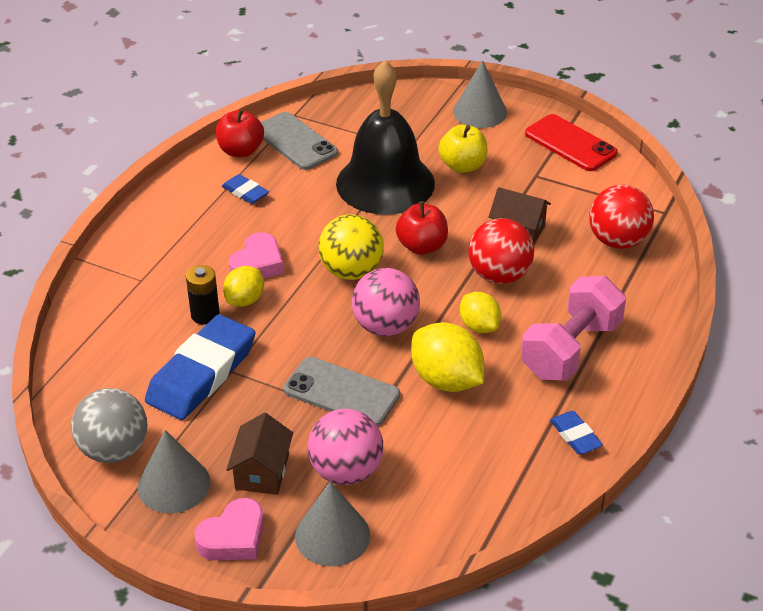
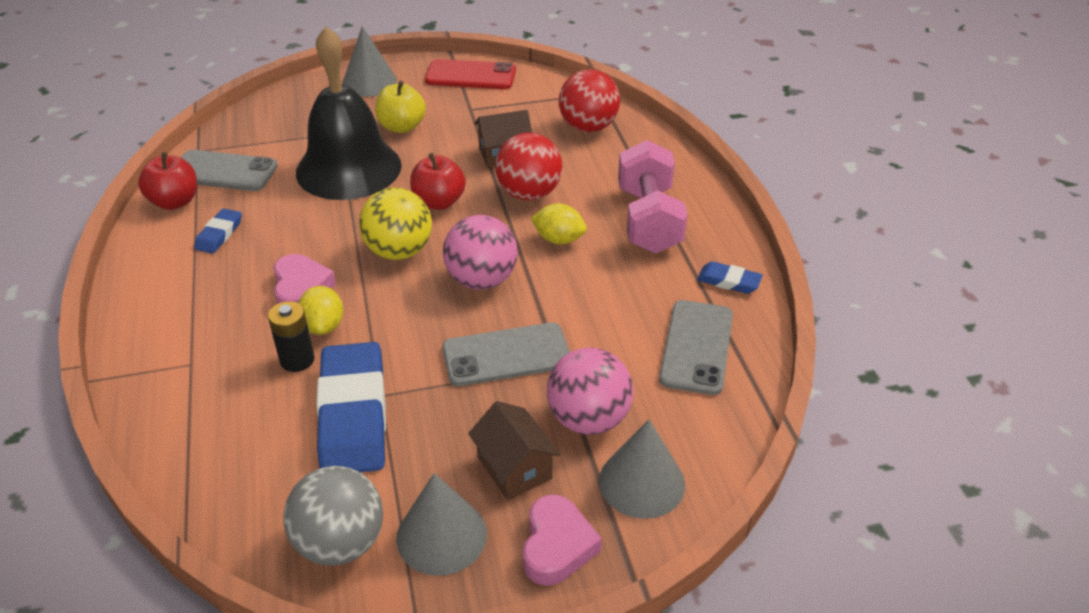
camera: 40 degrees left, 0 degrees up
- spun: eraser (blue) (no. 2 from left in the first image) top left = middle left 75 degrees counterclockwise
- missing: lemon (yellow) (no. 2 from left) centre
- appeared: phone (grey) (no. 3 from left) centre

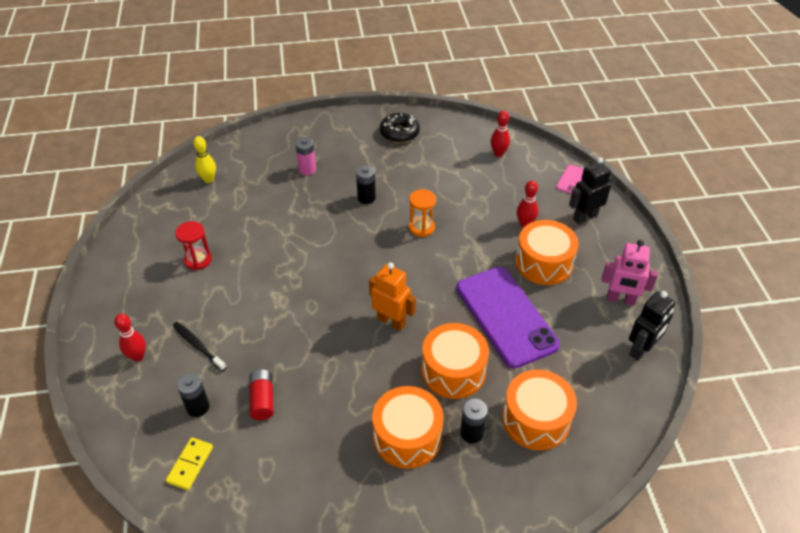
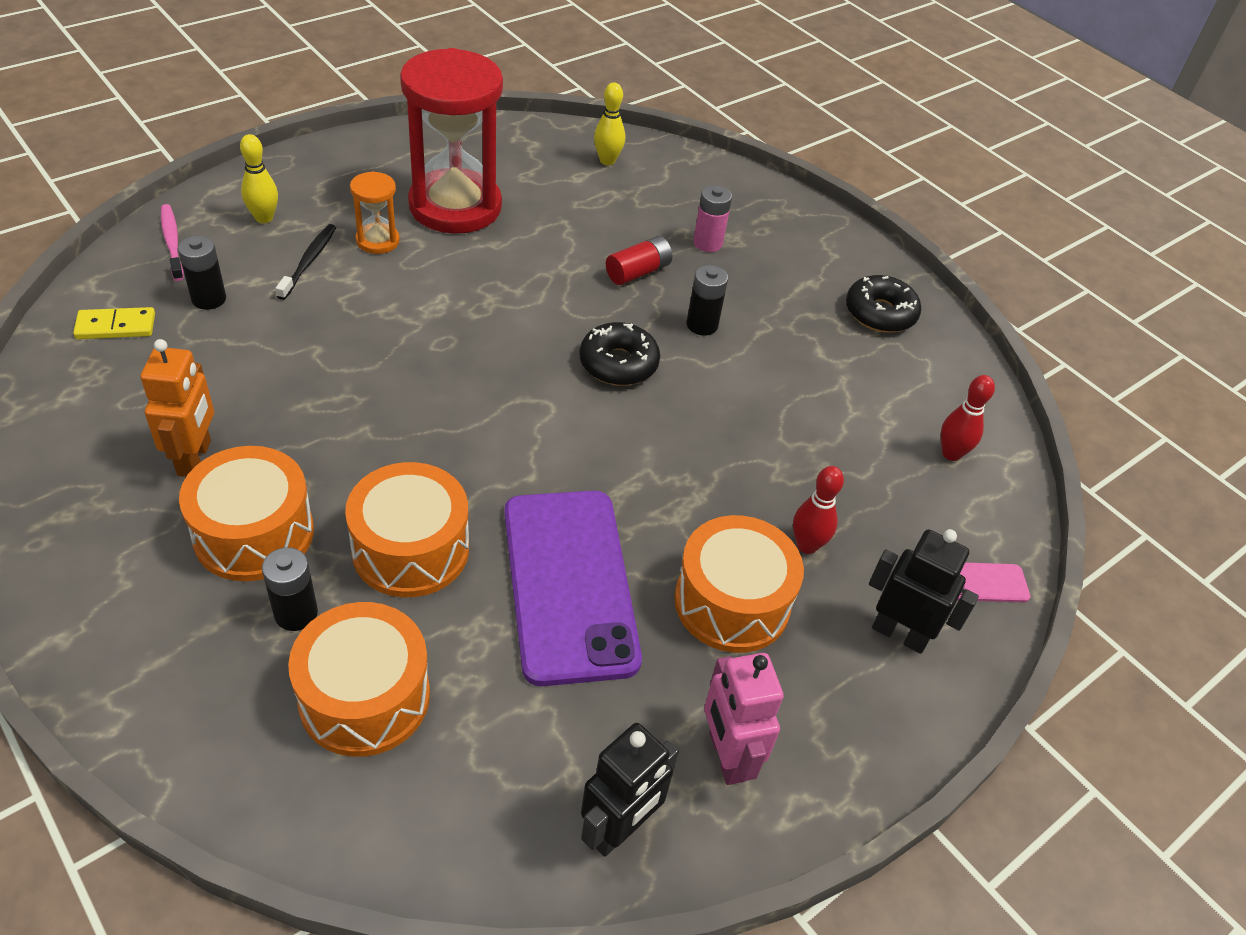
camera: 55 degrees right, 0 degrees up
- colour: bowling pin (red) (no. 1 from left) middle left to bowling pin (yellow) (no. 1 from left) top left
- size: hourglass (red) middle left = top centre x2.24
- relocated: battery (red) bottom left to top centre
- relocated: robot (orange) centre to middle left
- relocated: hourglass (orange) centre to top left
- spun: phone (purple) centre = centre 45 degrees counterclockwise
- spun: robot (black) (no. 2 from left in the first image) middle right = bottom centre 60 degrees counterclockwise
- appeared: toothbrush (pink) top left
- appeared: donut (black) (no. 1 from left) centre

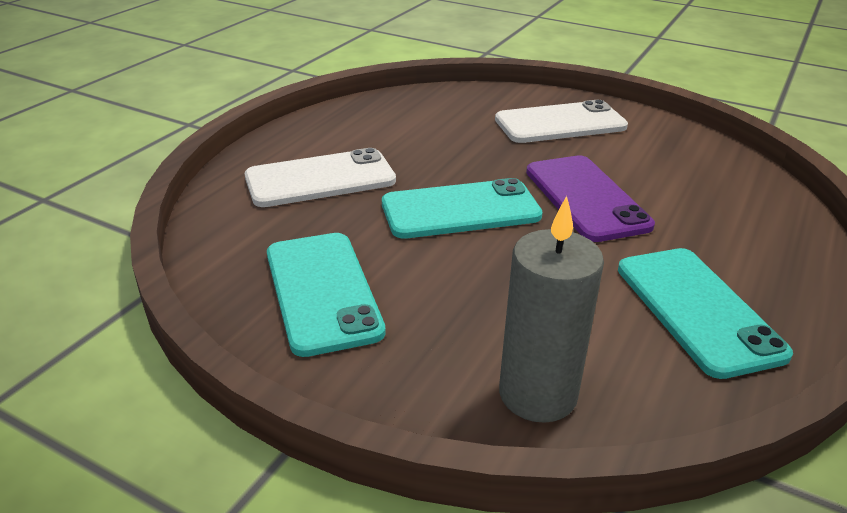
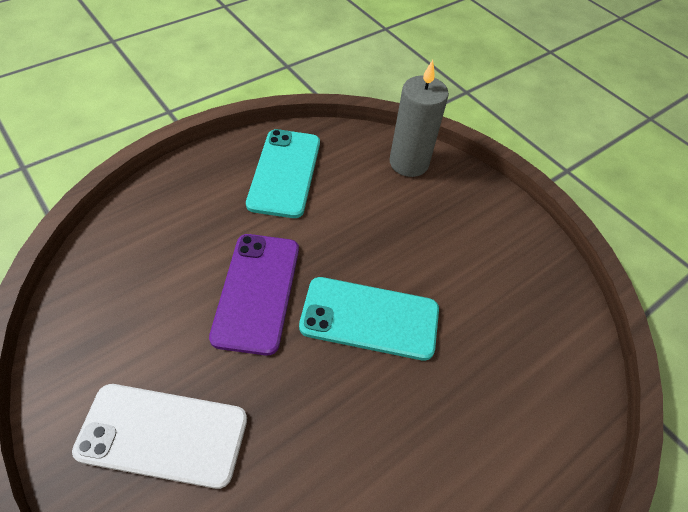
camera: 160 degrees left, 20 degrees up
- missing: phone (white) (no. 1 from left) centre
- missing: phone (turquoise) (no. 1 from left) centre

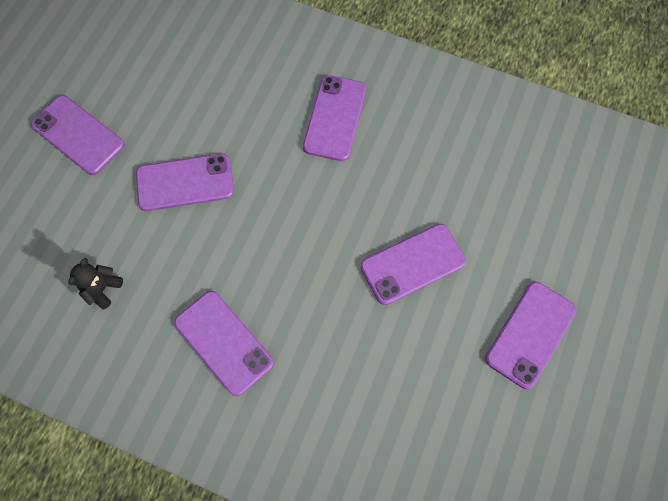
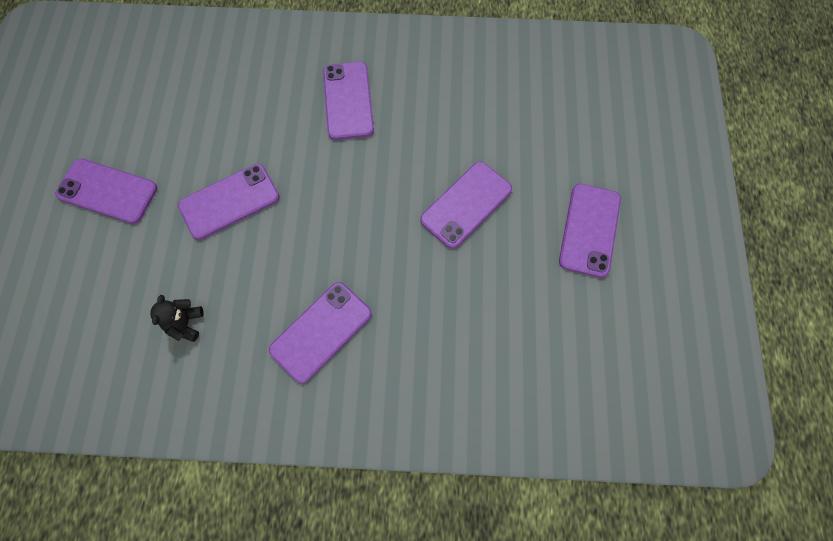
camera: 20 degrees left, 0 degrees up
- spun: phone (purple) (no. 3 from left) bottom centre = centre 75 degrees counterclockwise

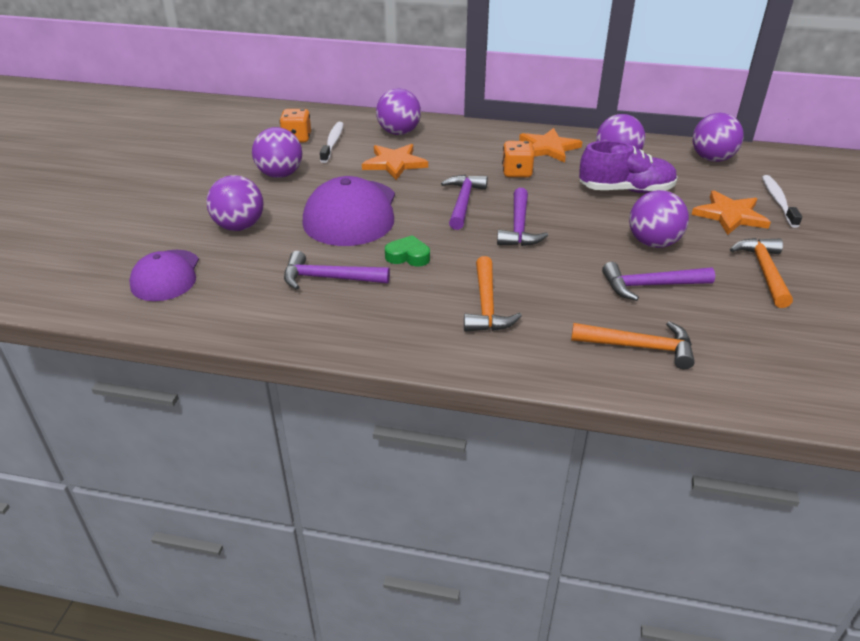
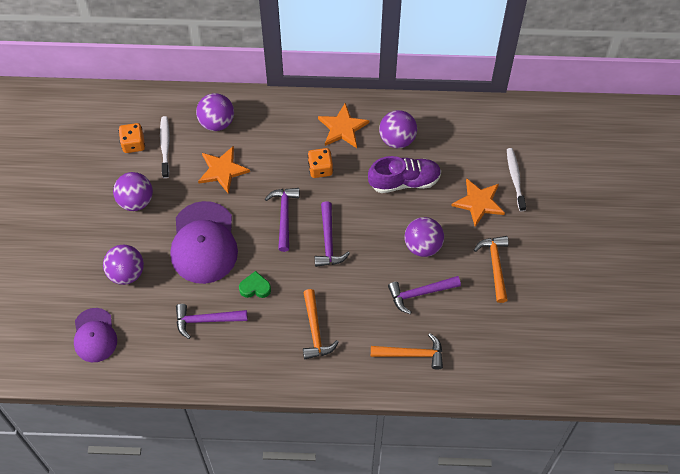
camera: 10 degrees left, 25 degrees up
- missing: ball (purple) (no. 6 from left) top right

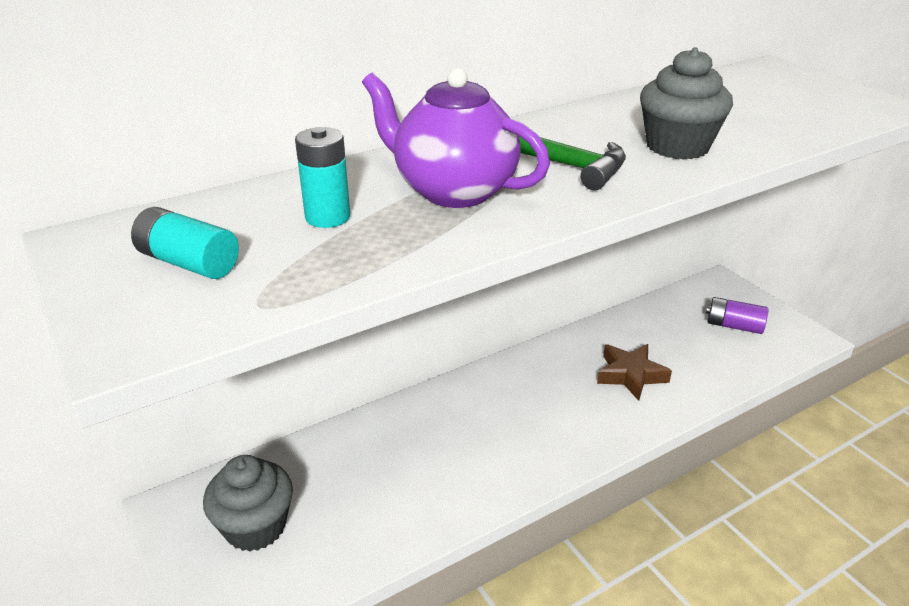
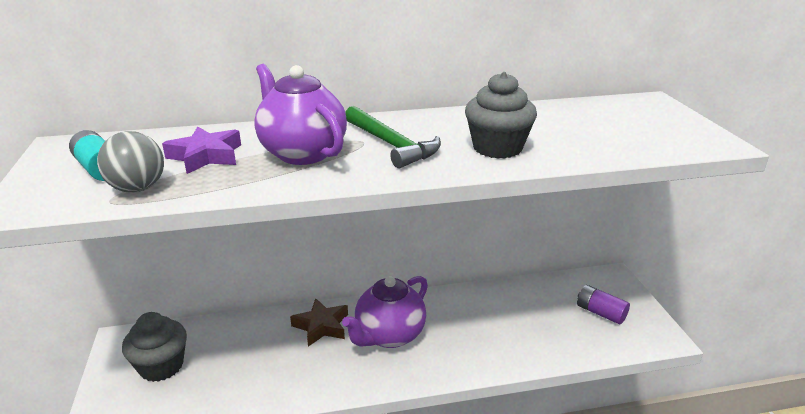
camera: 20 degrees right, 5 degrees down
- exchanged: battery (turquoise) (no. 2 from left) top centre to star (purple) middle left
- relocated: star (brown) middle right to bottom centre
- appeared: ball (grey) middle left
- appeared: teapot (purple) (no. 2 from left) bottom centre

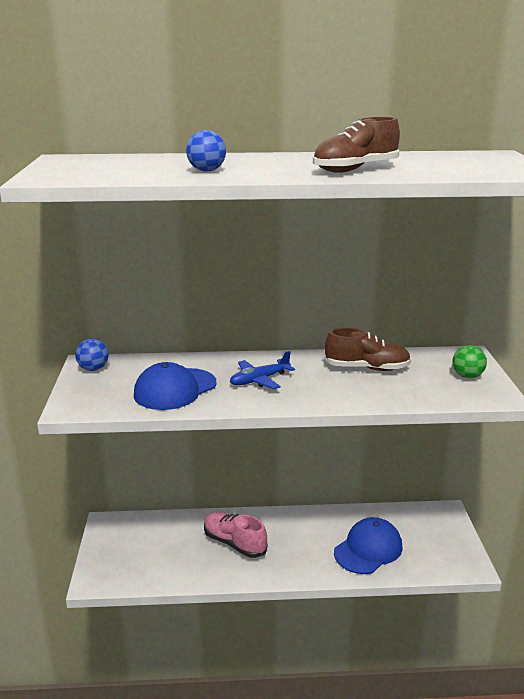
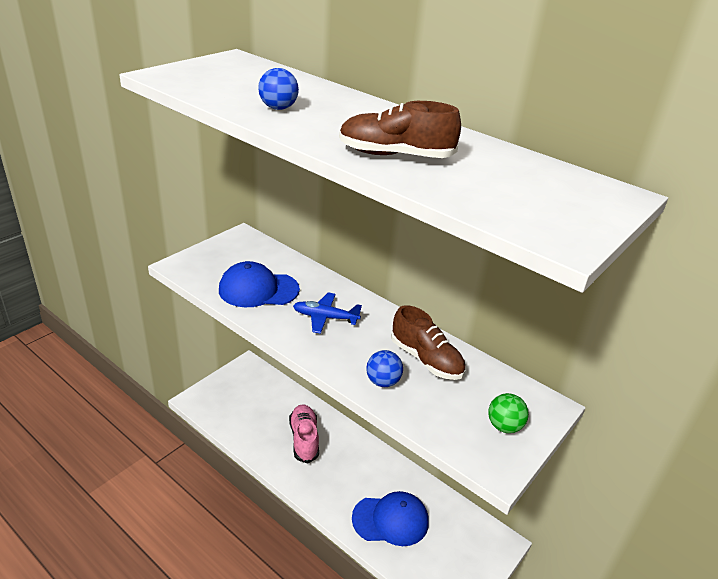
camera: 40 degrees right, 10 degrees up
- relocated: ball (blue) (no. 1 from left in the first image) middle left to ball (blue) (no. 2 from left) centre

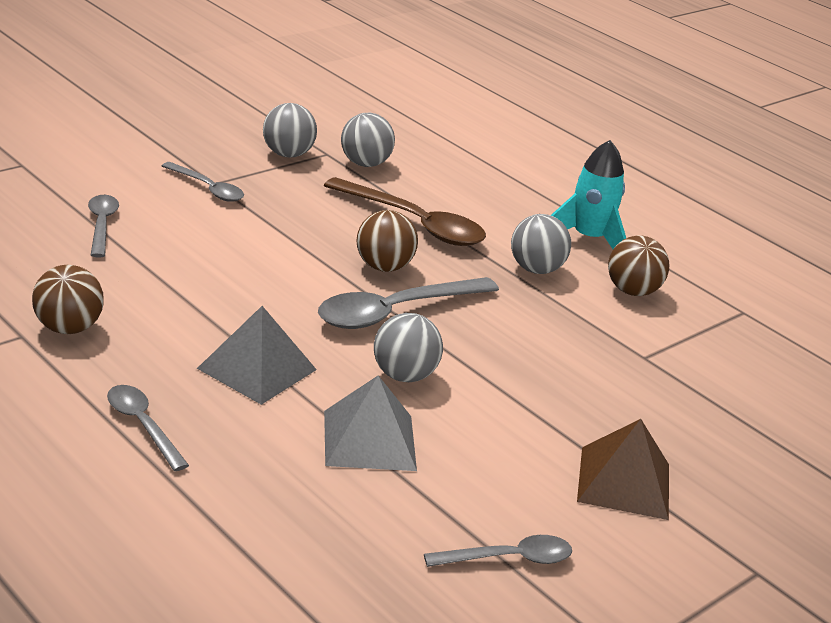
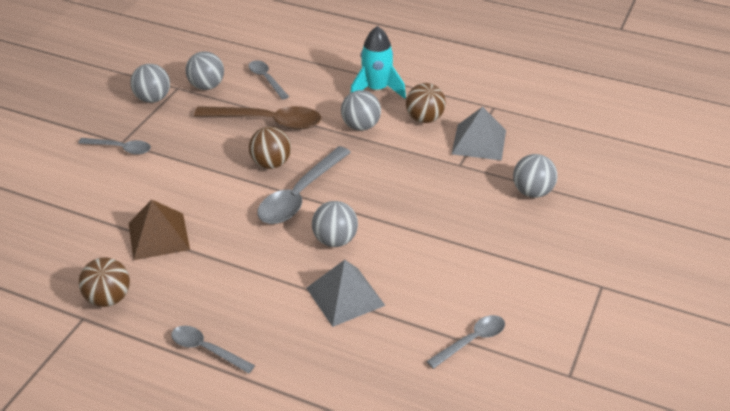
camera: 20 degrees left, 10 degrees up
- relocated: spoon (grey) (no. 1 from left in the first image) middle left to spoon (grey) (no. 3 from left) top centre
- relocated: pyramid (grey) (no. 1 from left in the first image) middle left to pyramid (grey) (no. 2 from left) top centre
- relocated: pyramid (brown) bottom right to middle left
- appeared: ball (grey) (no. 5 from left) middle right

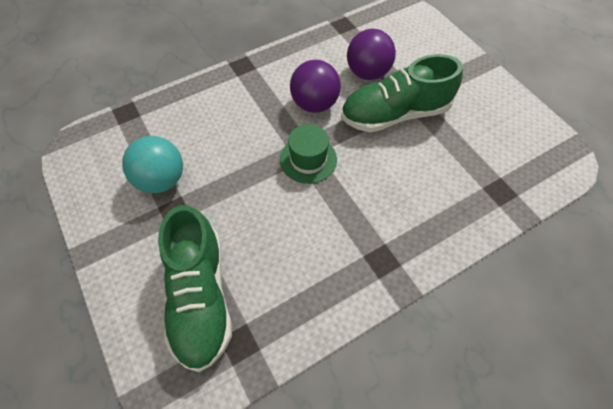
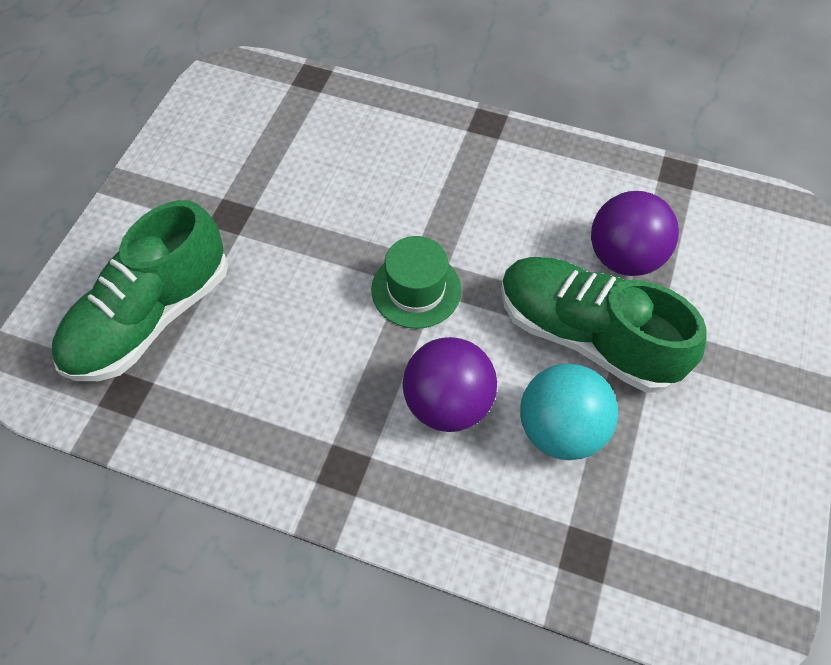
camera: 50 degrees right, 0 degrees up
- relocated: ball (turquoise) middle left to middle right
- relocated: ball (purple) (no. 1 from left) top centre to centre

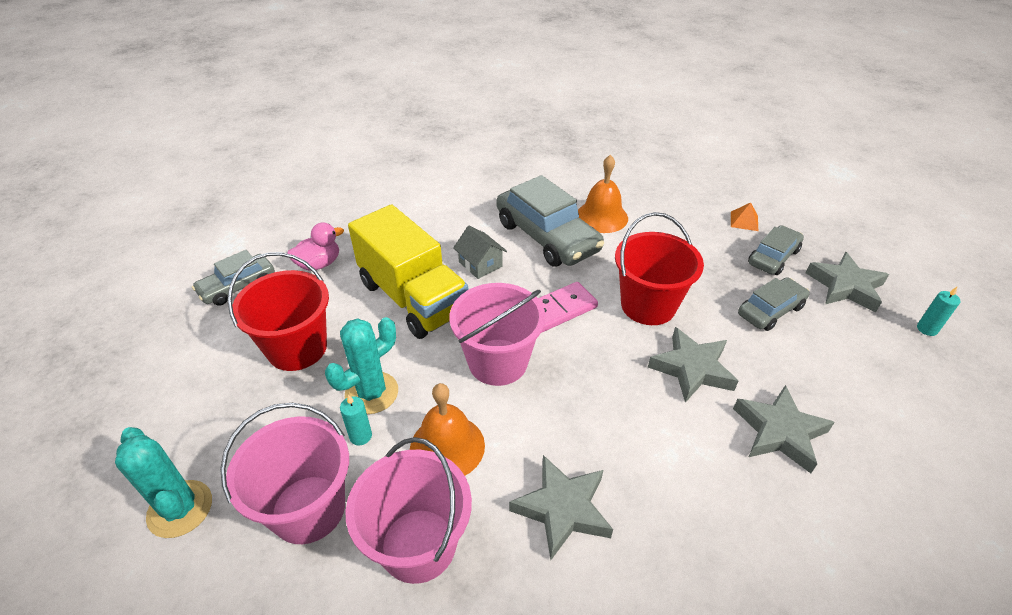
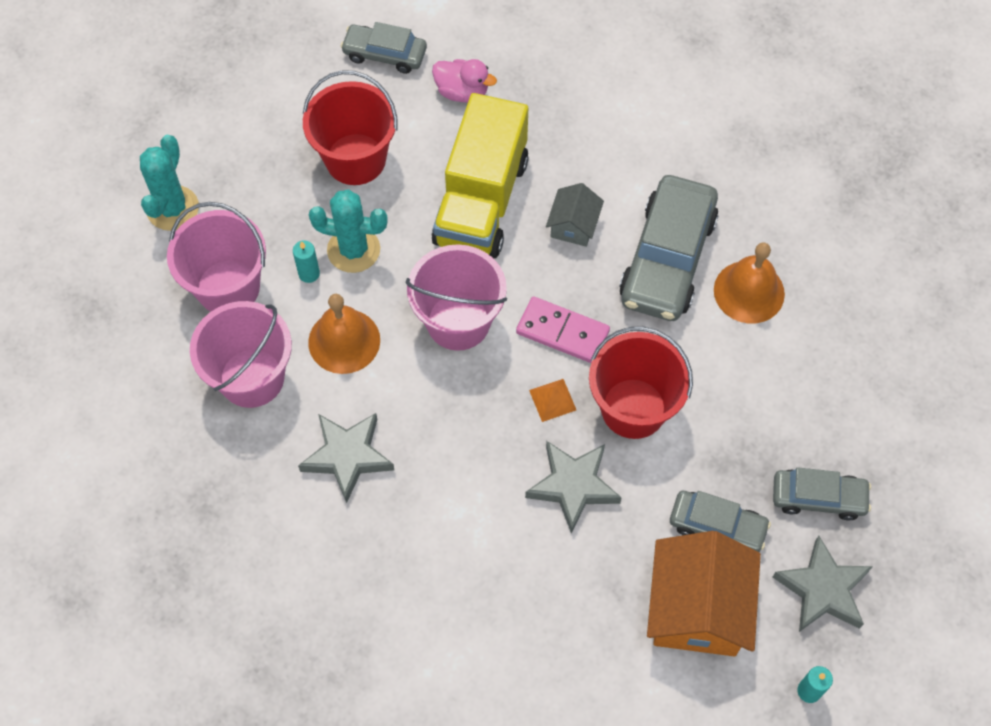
camera: 55 degrees right, 20 degrees up
- relocated: pyramid (orange) middle right to centre
- missing: star (grey) (no. 3 from left) bottom right
- appeared: house (orange) bottom right

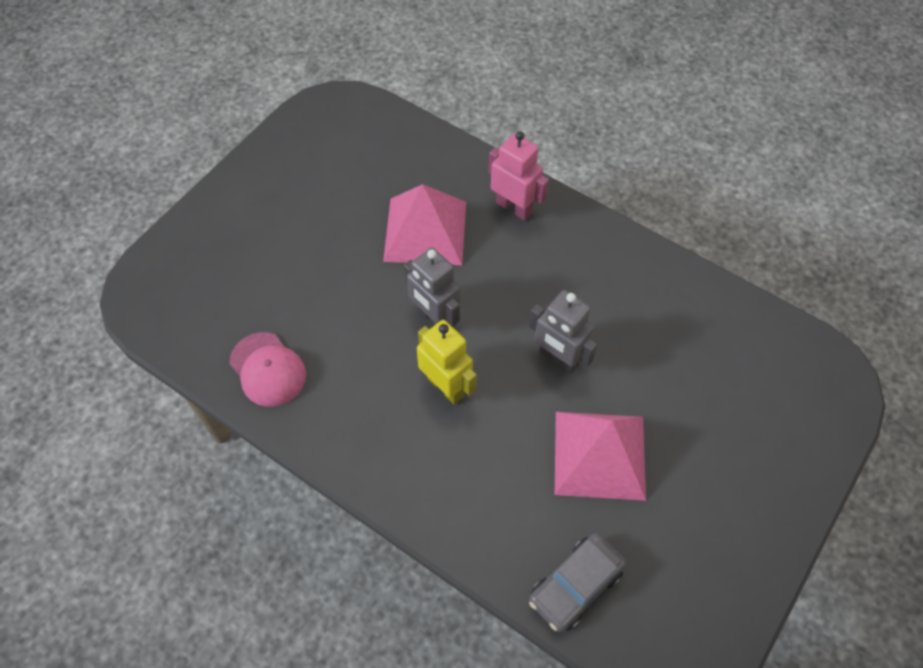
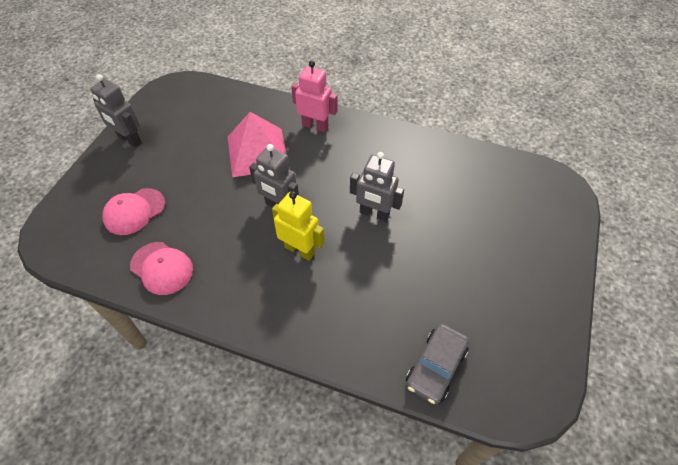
camera: 15 degrees left, 5 degrees down
- missing: pyramid (pink) (no. 2 from left) bottom centre
- appeared: robot (grey) (no. 1 from left) top left
- appeared: cap (pink) (no. 1 from left) middle left

